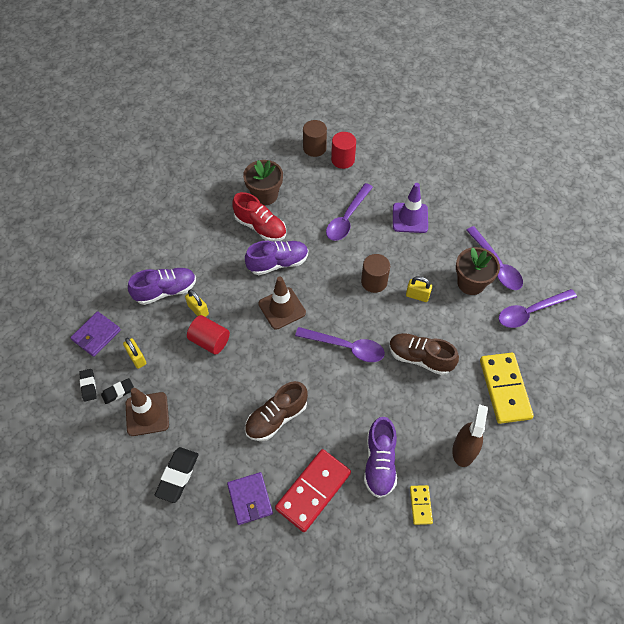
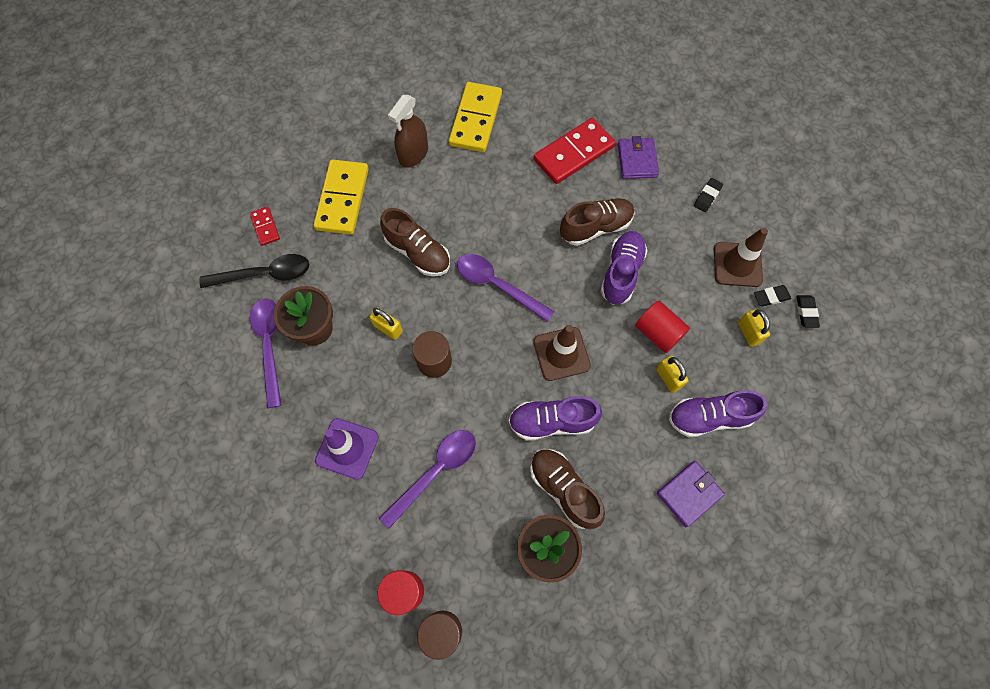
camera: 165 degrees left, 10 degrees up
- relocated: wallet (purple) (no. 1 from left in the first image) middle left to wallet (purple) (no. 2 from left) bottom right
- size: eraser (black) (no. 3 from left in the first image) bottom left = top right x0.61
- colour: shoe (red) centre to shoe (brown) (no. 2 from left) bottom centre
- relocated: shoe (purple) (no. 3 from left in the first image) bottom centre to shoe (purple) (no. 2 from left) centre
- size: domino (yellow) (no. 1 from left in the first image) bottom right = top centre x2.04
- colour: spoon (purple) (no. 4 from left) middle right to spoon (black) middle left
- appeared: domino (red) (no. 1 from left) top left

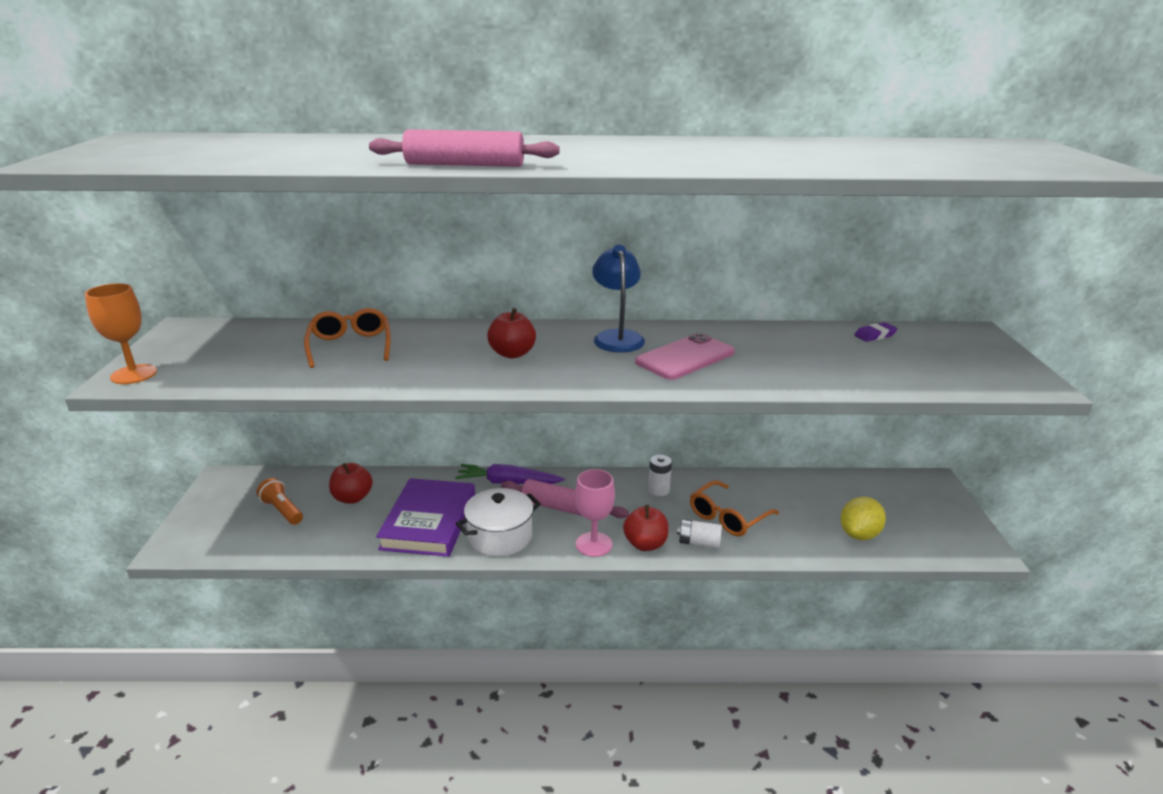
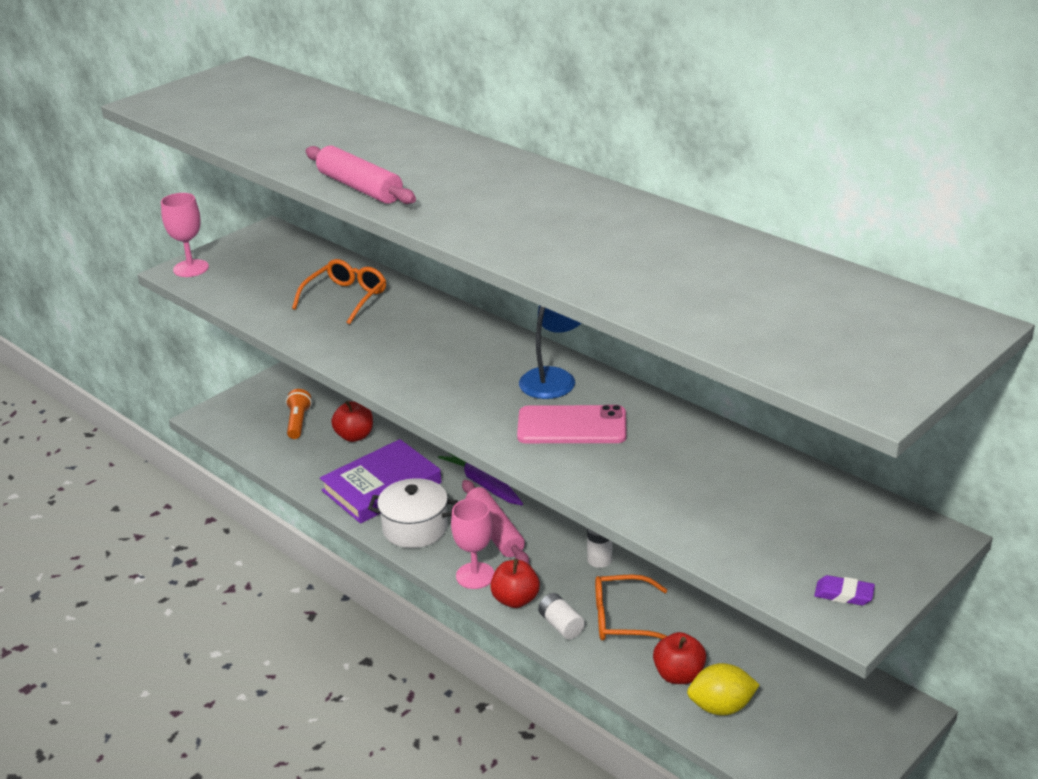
camera: 45 degrees right, 5 degrees up
- colour: goblet (orange) middle left to goblet (pink) (no. 1 from left) top left
- relocated: apple (red) (no. 2 from left in the first image) centre to apple (red) (no. 3 from left) bottom centre
- relocated: eraser (purple) middle right to bottom right

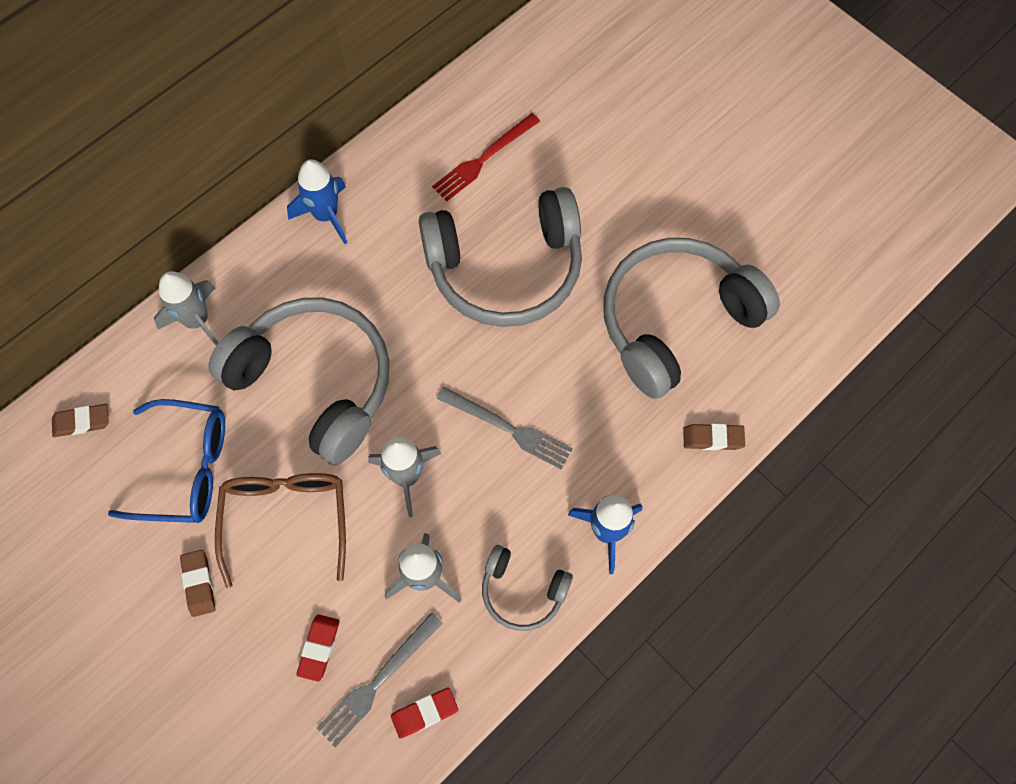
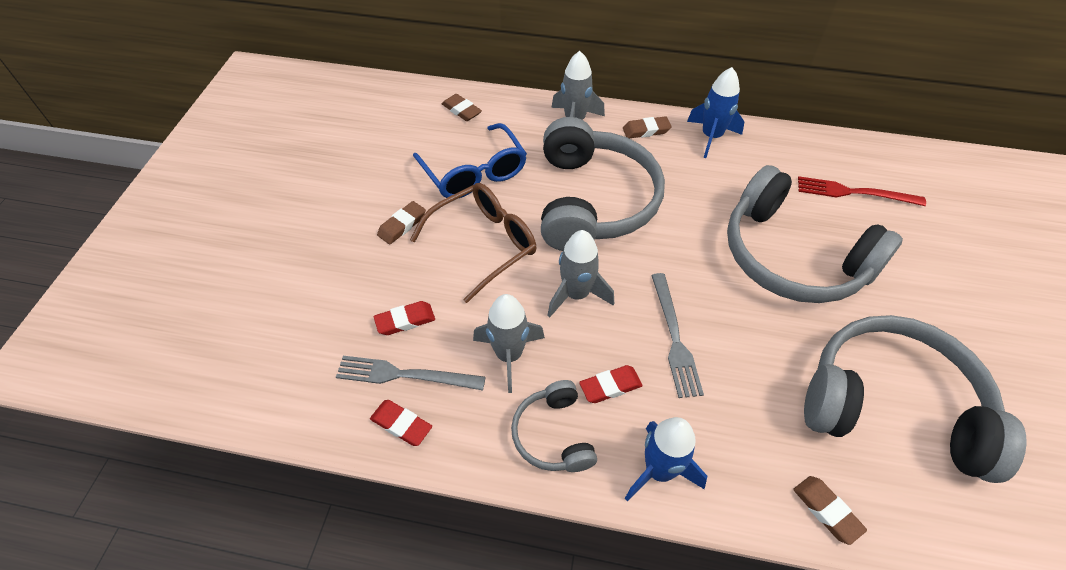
camera: 55 degrees right, 15 degrees down
- appeared: eraser (red) (no. 3 from left) bottom centre
- appeared: eraser (brown) (no. 3 from left) top centre

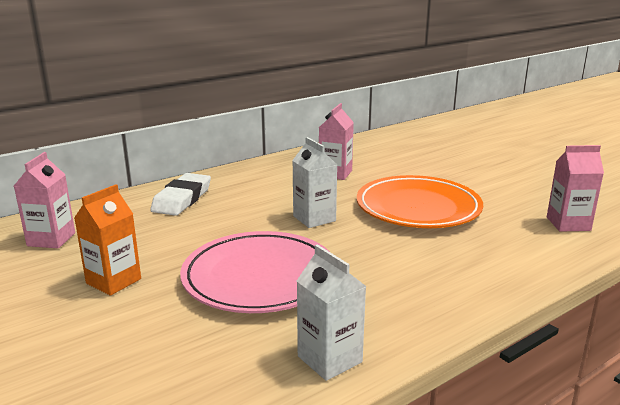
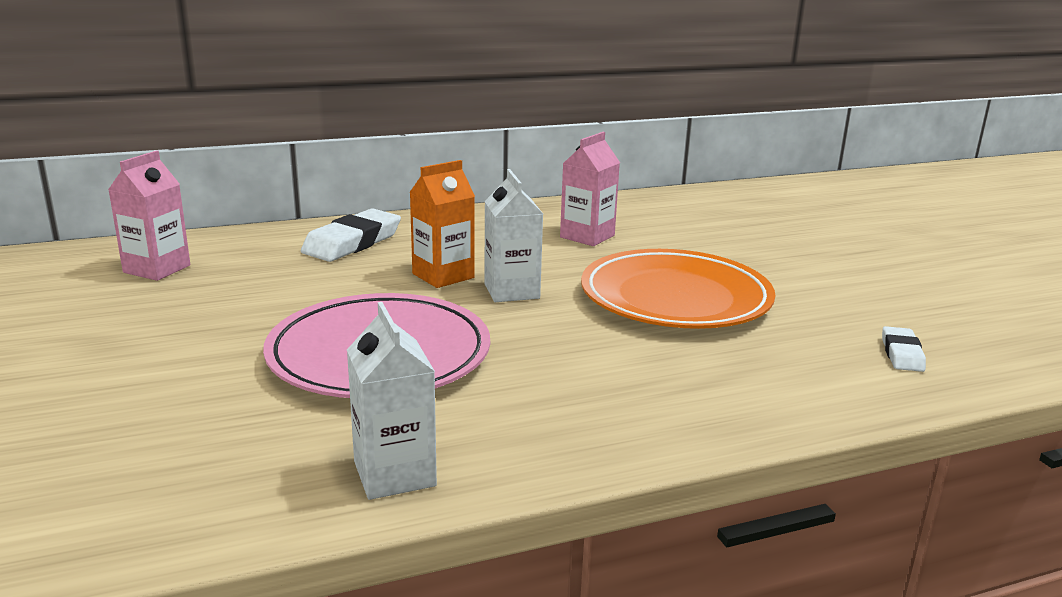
camera: 15 degrees right, 0 degrees up
- relocated: carton (orange) middle left to centre
- exchanged: carton (pink) (no. 3 from left) middle right to eraser (white) (no. 2 from left) middle right

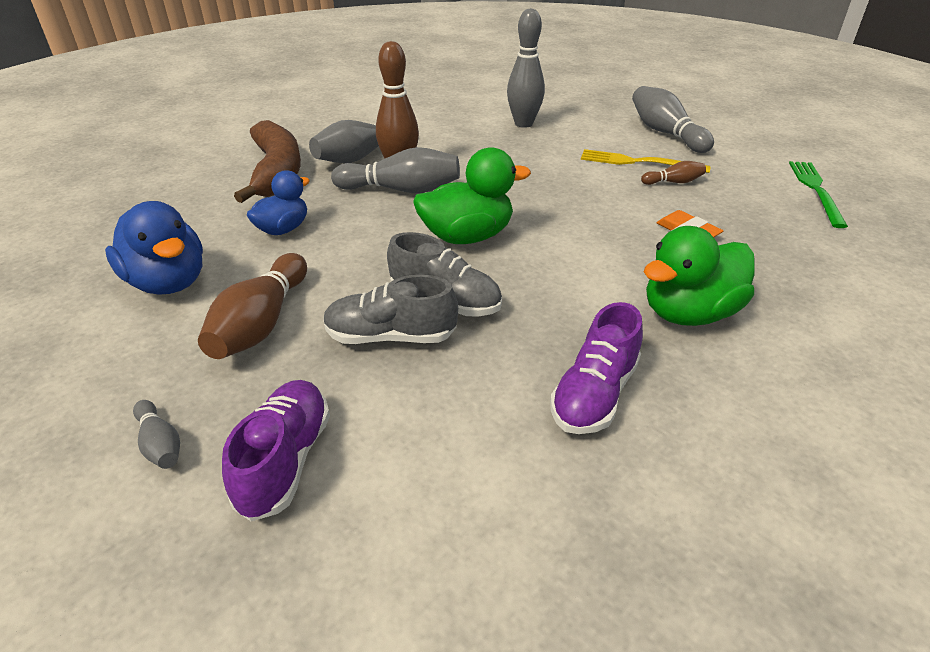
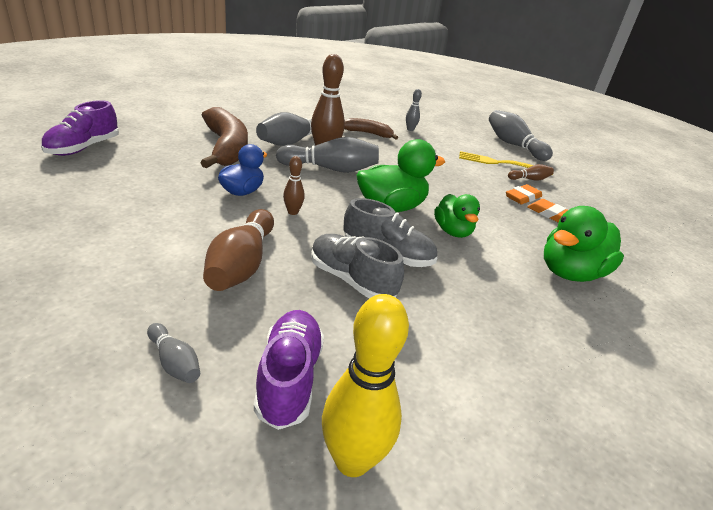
camera: 10 degrees left, 5 degrees down
- missing: duck (blue) (no. 1 from left) middle left
- spun: shoe (grey) (no. 1 from left) centre = centre 45 degrees clockwise
- size: bowling pin (grey) (no. 4 from left) top centre = top centre x0.50
- relocated: shoe (purple) (no. 2 from left in the first image) centre to shoe (purple) (no. 1 from left) top left
- missing: fork (green) top right
- appeared: bowling pin (brown) (no. 2 from left) centre
- appeared: bowling pin (yellow) bottom centre
- appeared: banana (brown) (no. 2 from left) top centre
- appeared: duck (green) (no. 2 from left) centre
- appeared: eraser (orange) (no. 1 from left) middle right

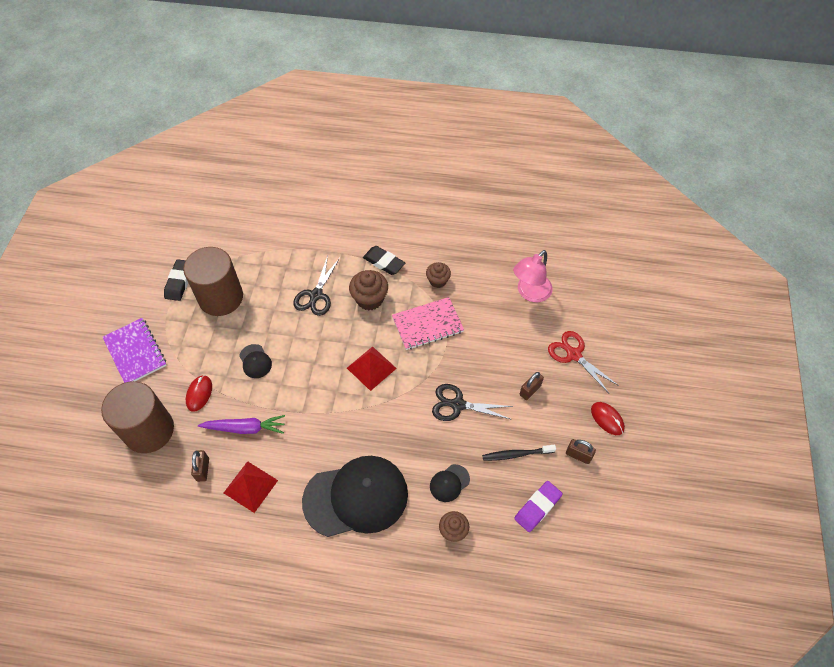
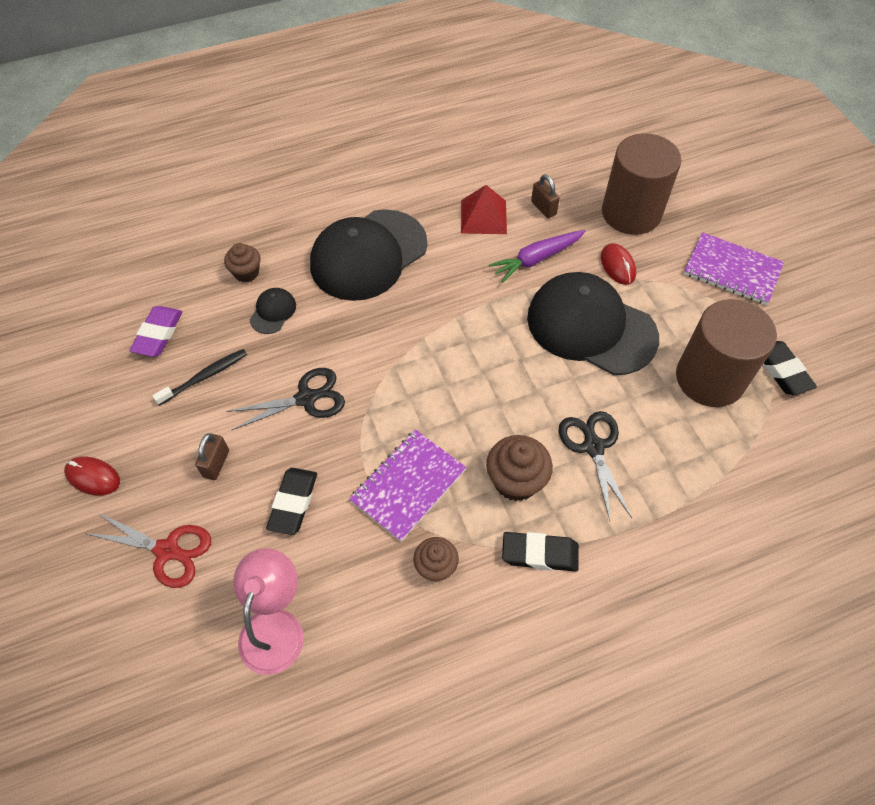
camera: 150 degrees right, 0 degrees up
- size: cap (black) (no. 1 from left in the first image) middle left = middle right x2.43
- missing: pyramid (red) (no. 2 from left) centre
- colour: notebook (pink) centre to notebook (purple) (no. 1 from left) centre
- missing: padlock (brown) (no. 3 from left) bottom right
- appeared: eraser (black) (no. 1 from left) middle left

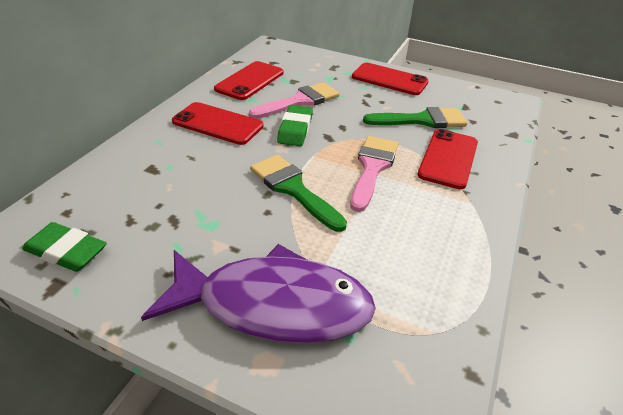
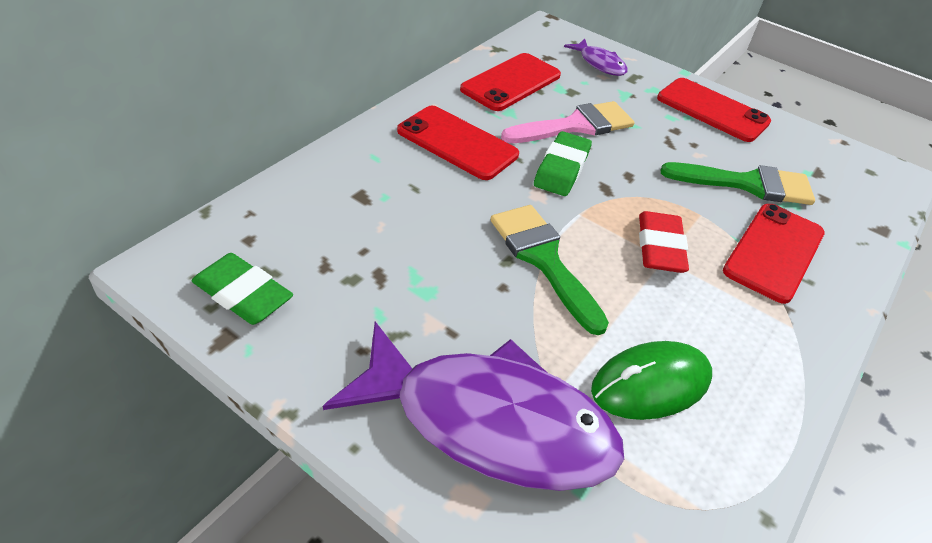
camera: 10 degrees right, 5 degrees up
- exchanged: brush (pink) (no. 2 from left) centre to eraser (red) middle right
- appeared: fish (purple) (no. 2 from left) top centre
- appeared: mouse (green) bottom right

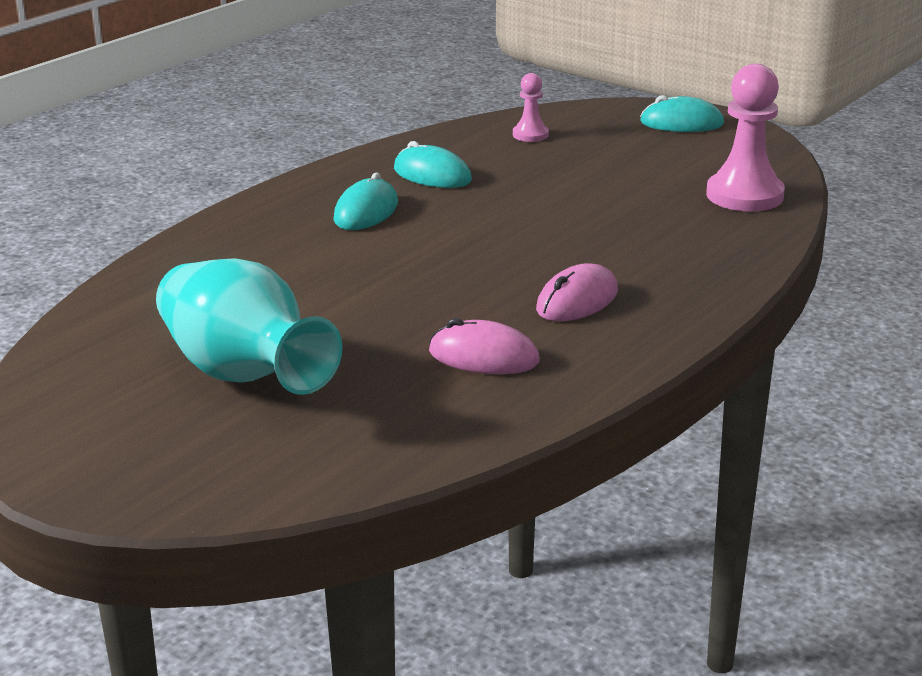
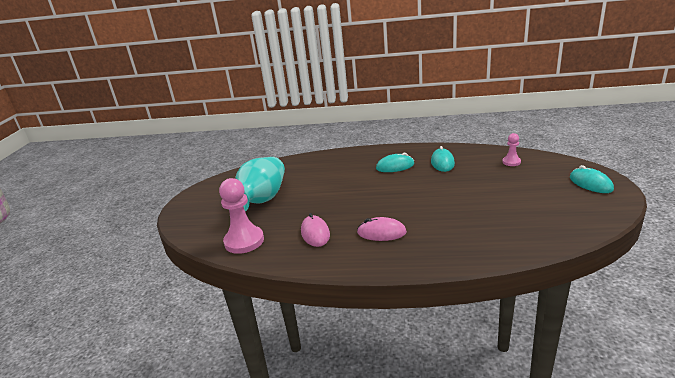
camera: 60 degrees right, 0 degrees up
- relocated: pawn (pink) (no. 2 from left in the first image) top right to pawn (pink) (no. 1 from left) centre

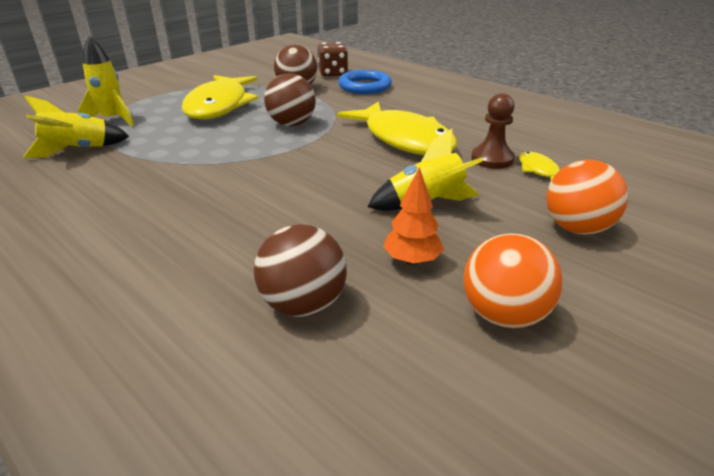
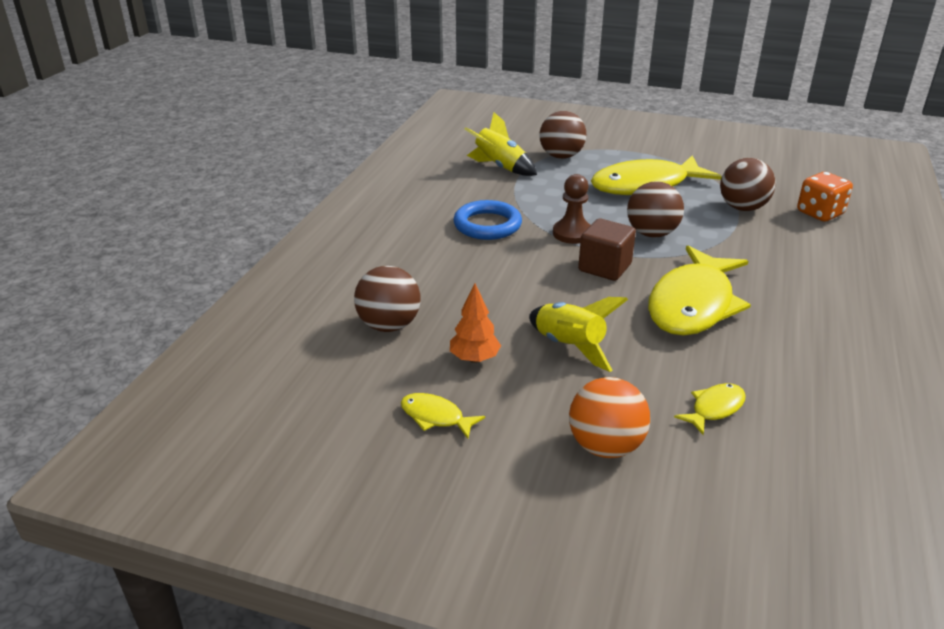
camera: 65 degrees right, 0 degrees up
- exchanged: rocket (yellow) (no. 2 from left) top left to ball (brown) (no. 2 from left) top centre
- colour: dice (brown) top centre to dice (orange) top right
- relocated: ring (blue) top centre to centre
- exchanged: ball (orange) (no. 1 from left) middle right to fish (yellow) (no. 1 from left) centre
- relocated: pawn (brown) top right to top centre
- appeared: cube (brown) centre

